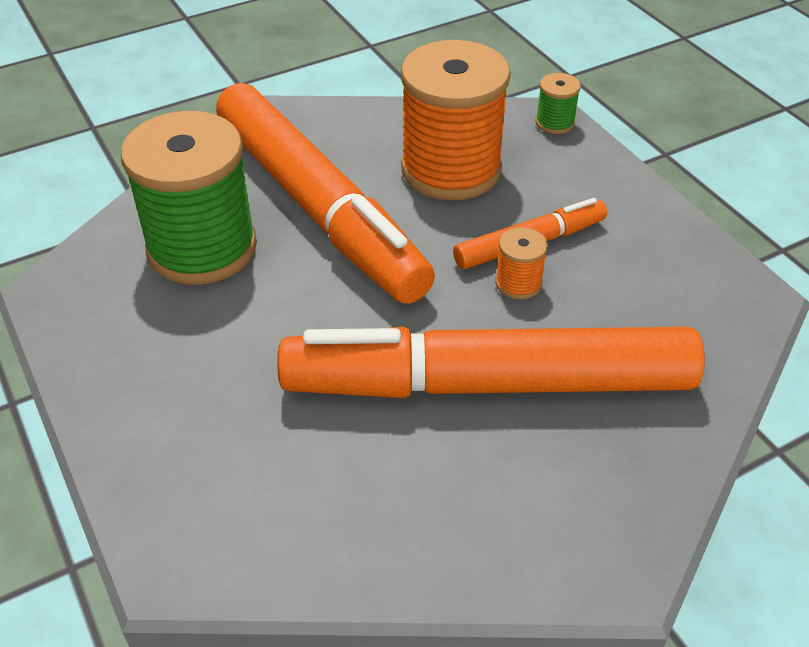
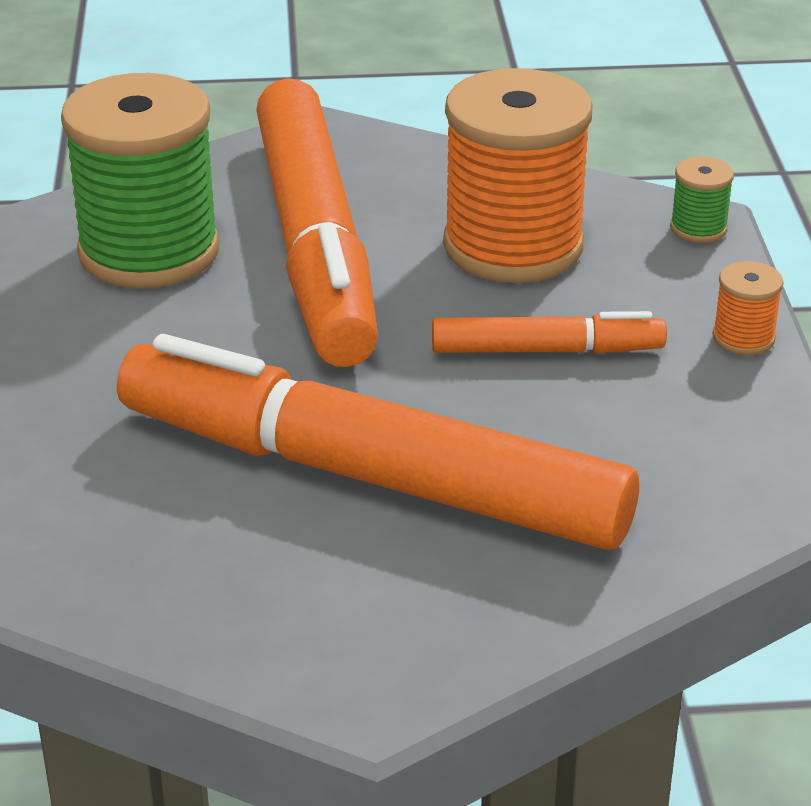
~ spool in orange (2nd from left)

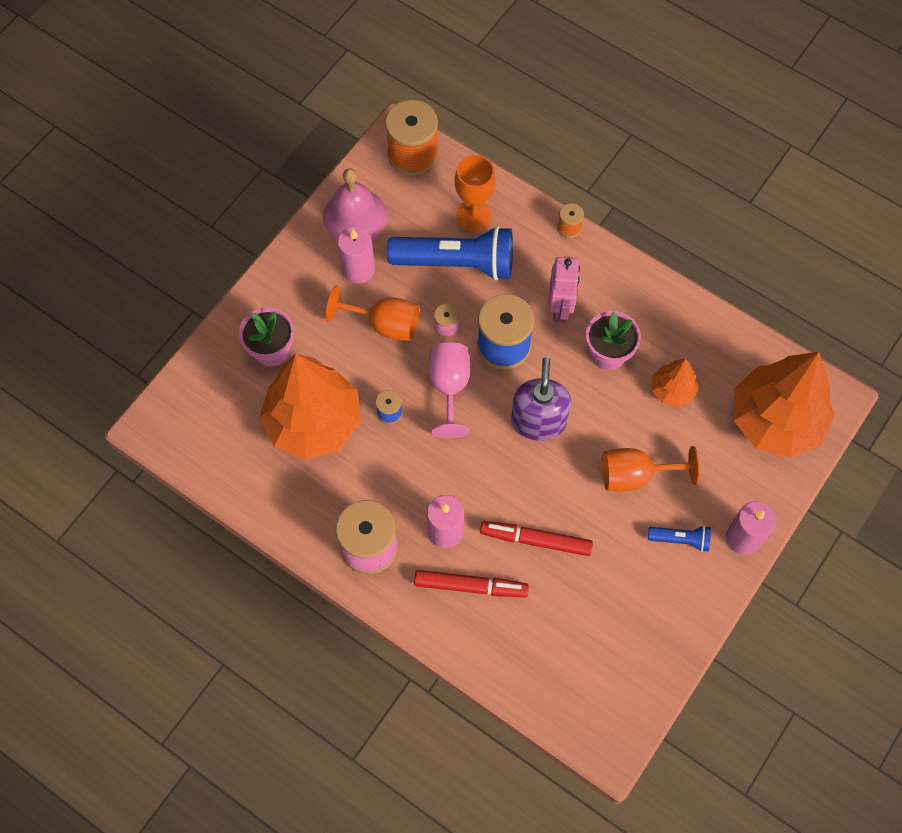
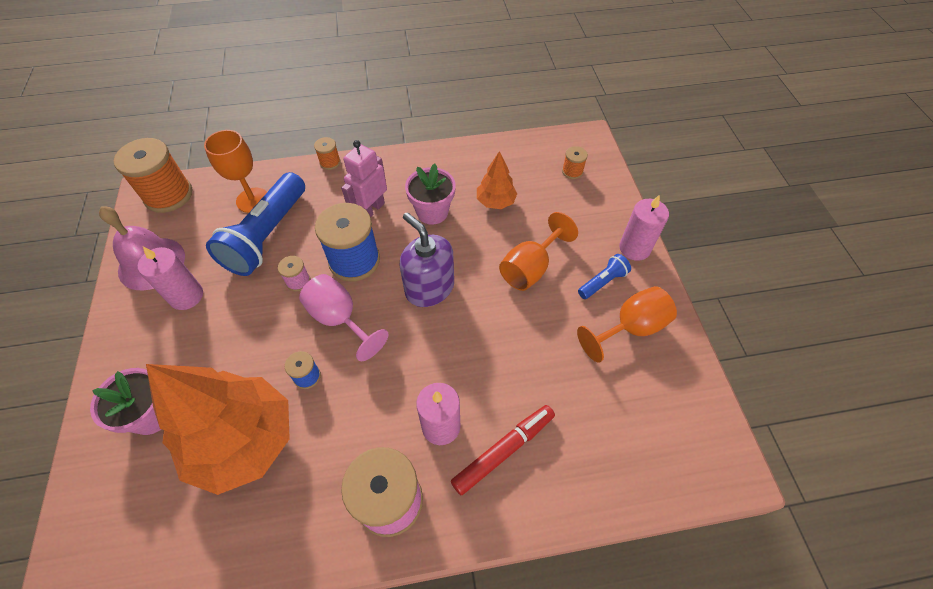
~ flashlight in blue (1st from left) 150 degrees clockwise
~ robot in pink 105 degrees counterclockwise
~ goblet in orange (1st from left in the first image) to goblet in orange (3rd from left)
~ tree in orange (3rd from left) to spool in orange (3rd from left)
- marker in red (2nd from left)

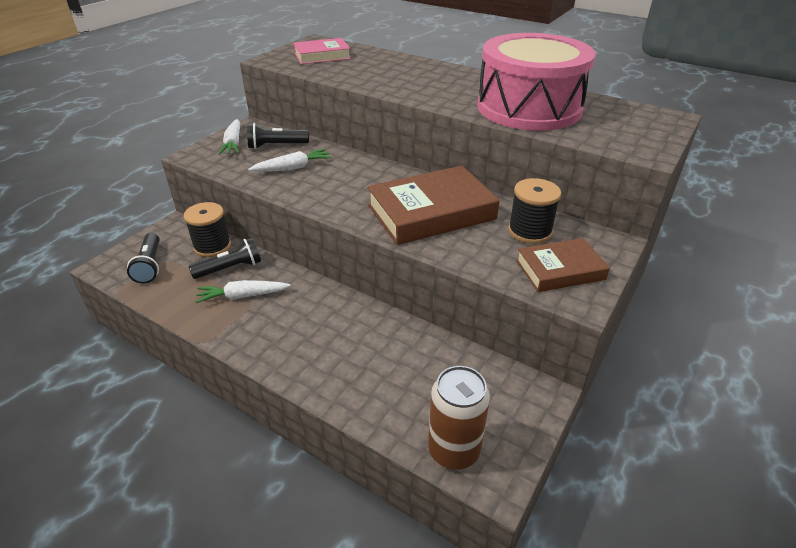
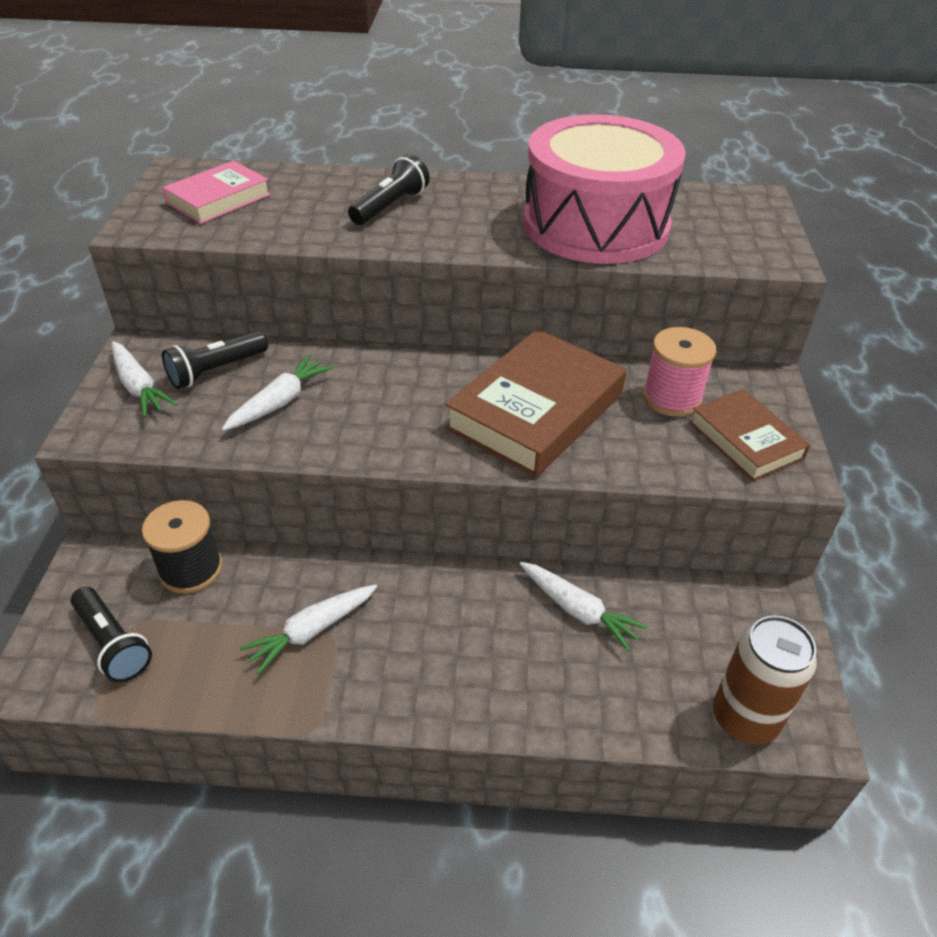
~ spool in black (2nd from left) to spool in pink
~ flashlight in black (2nd from left in the first image) to flashlight in black (3rd from left)
~ book in brown (2nd from left) 75 degrees counterclockwise
+ carrot in white (4th from left)

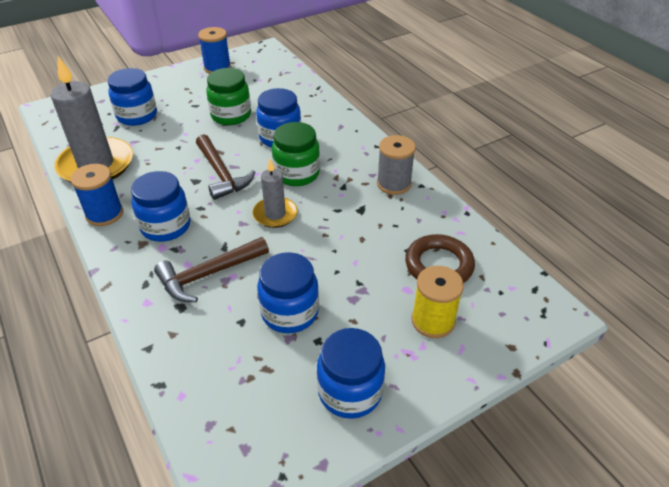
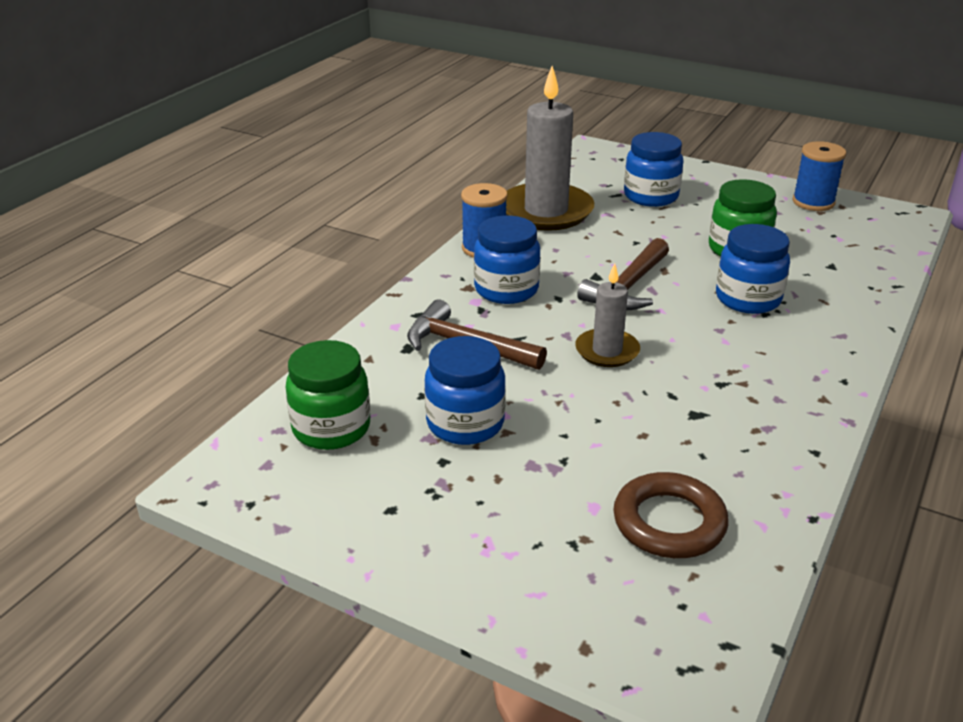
~ jar in green (2nd from left in the first image) to jar in green (1st from left)
- spool in grey
- spool in yellow
- jar in blue (5th from left)

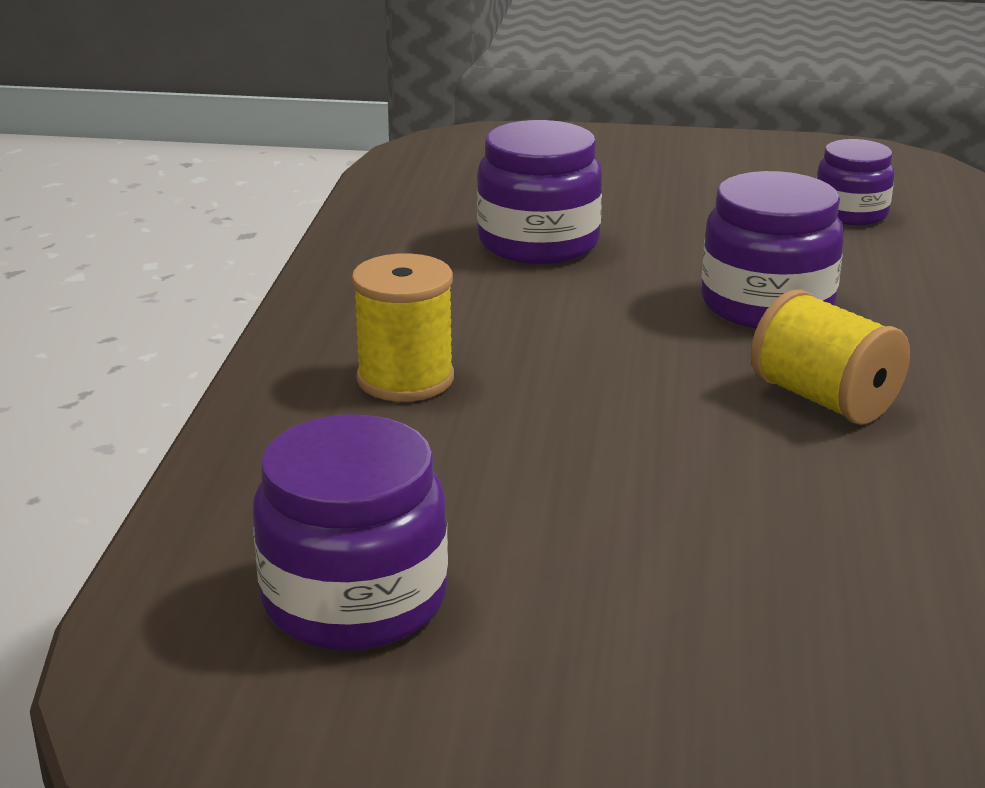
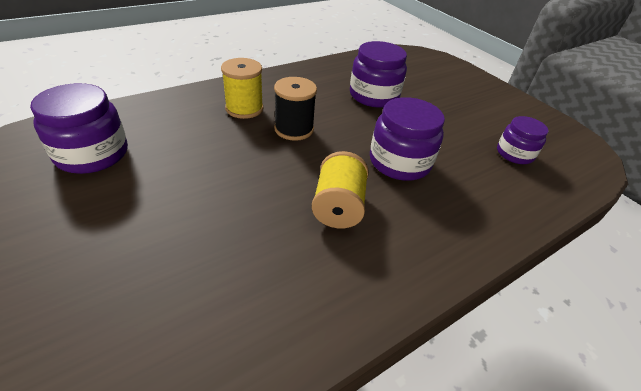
+ spool in black

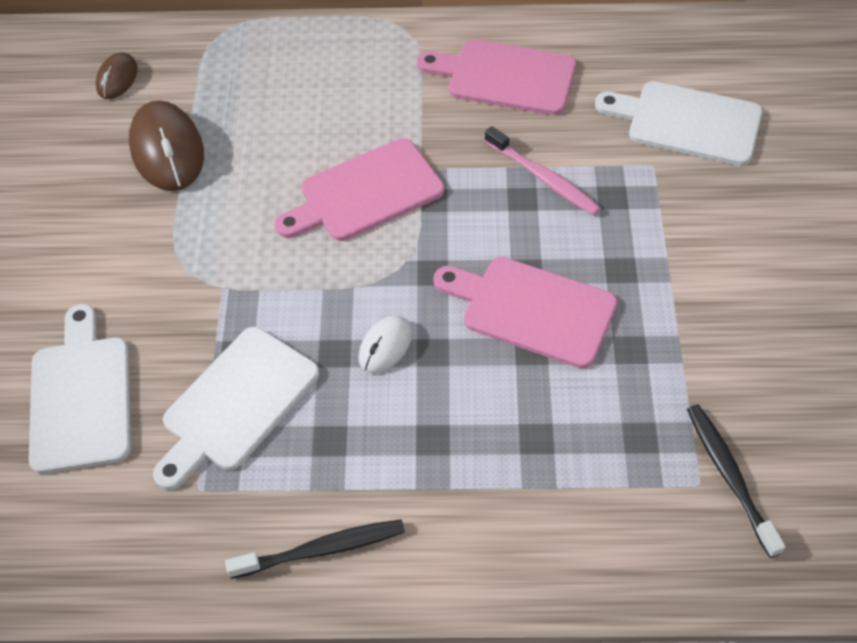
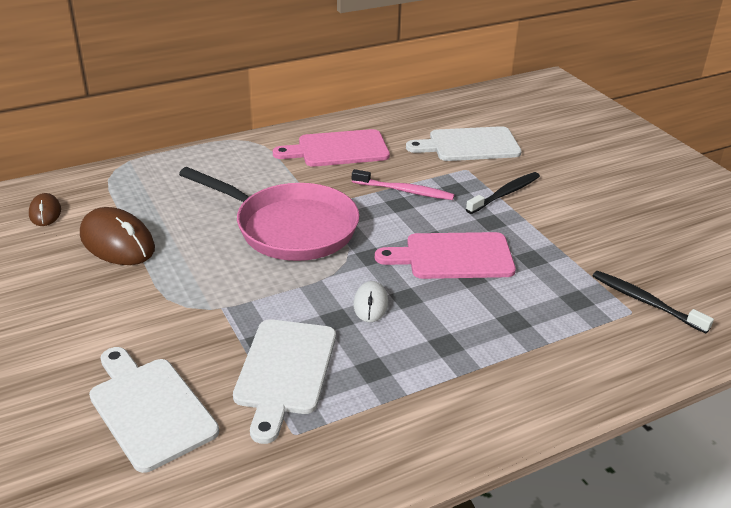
~ cutting board in pink (1st from left) to pan in pink
~ toothbrush in black (1st from left)

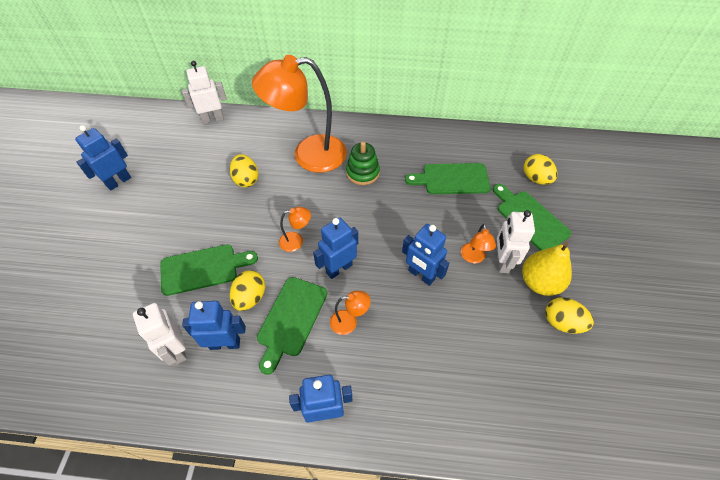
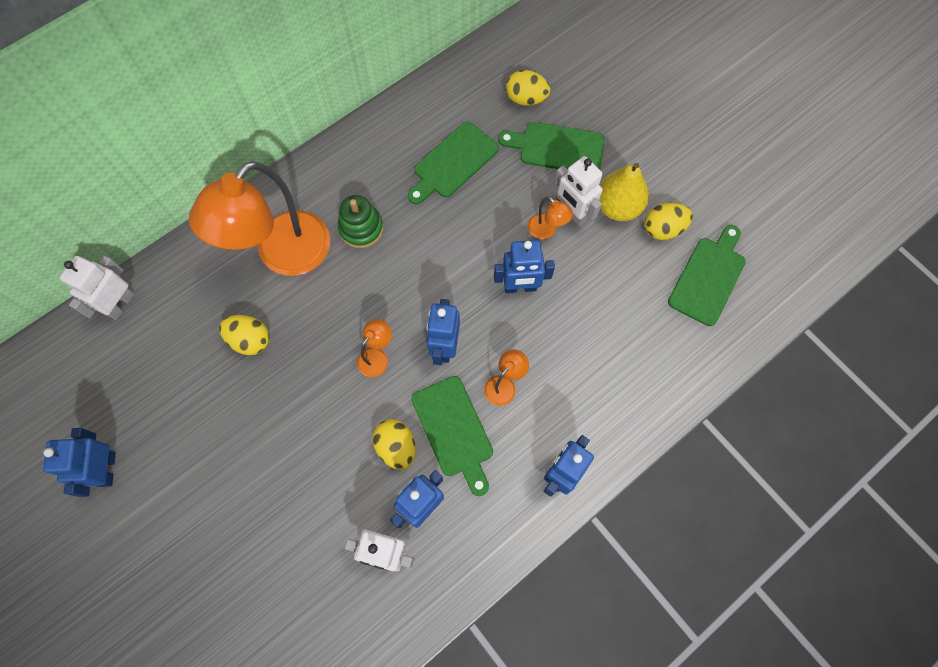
~ cutting board in green (1st from left in the first image) to cutting board in green (4th from left)

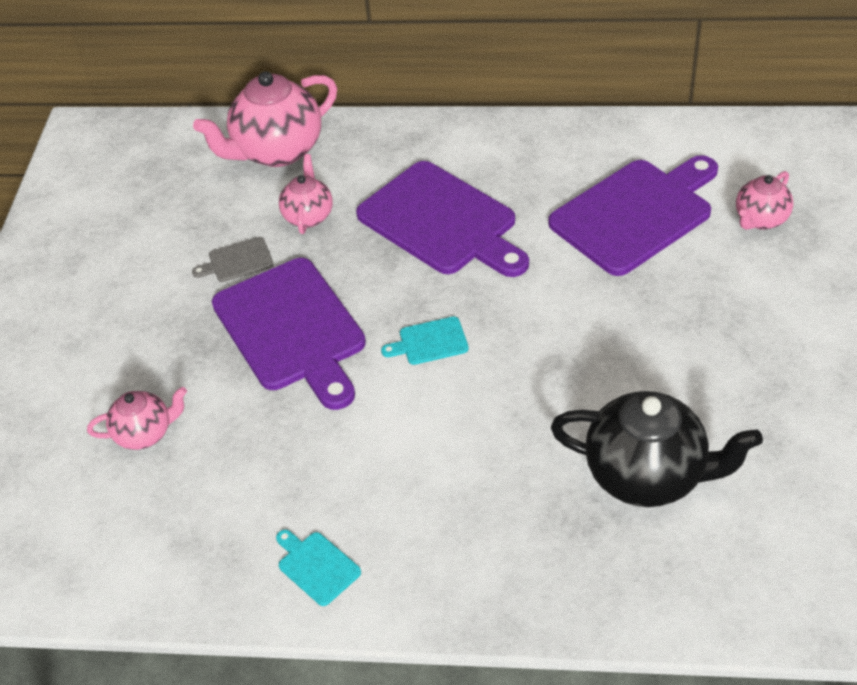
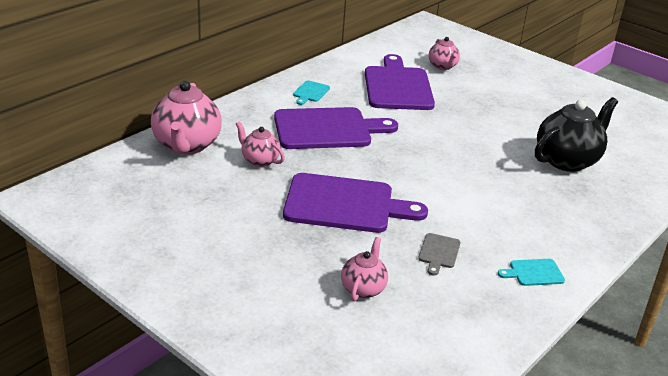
~ cutting board in grey
~ cutting board in turquoise (2nd from left in the first image) to cutting board in turquoise (1st from left)

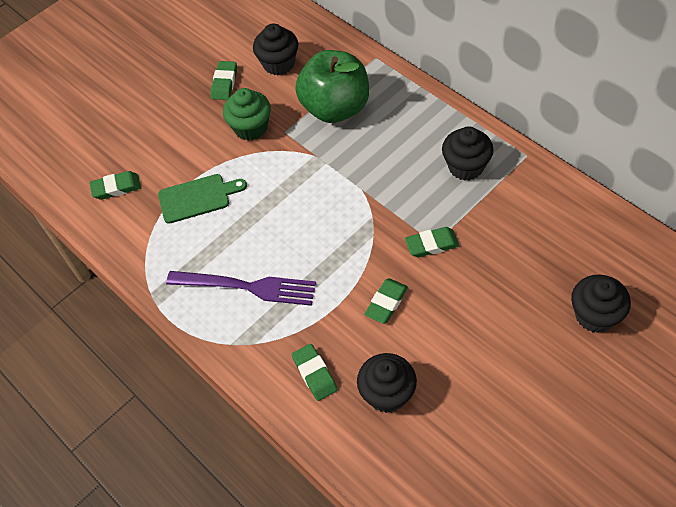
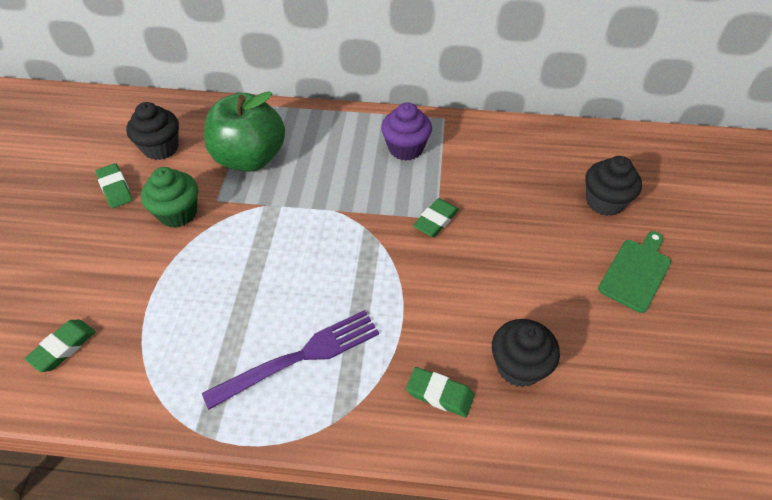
~ cupcake in black (3rd from left) to cupcake in purple
~ cutting board in green
- eraser in green (4th from left)

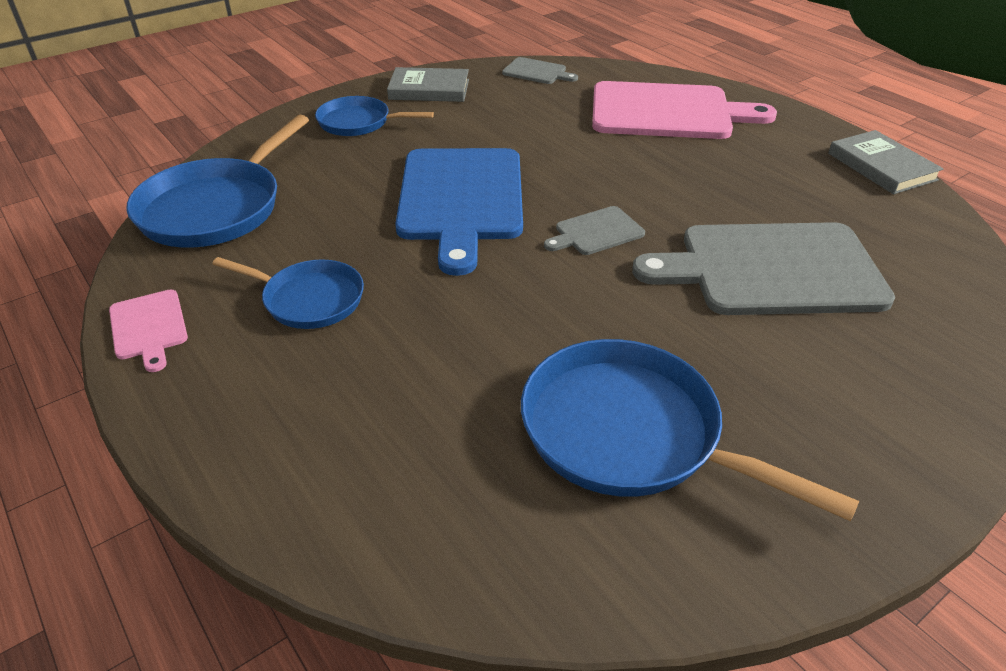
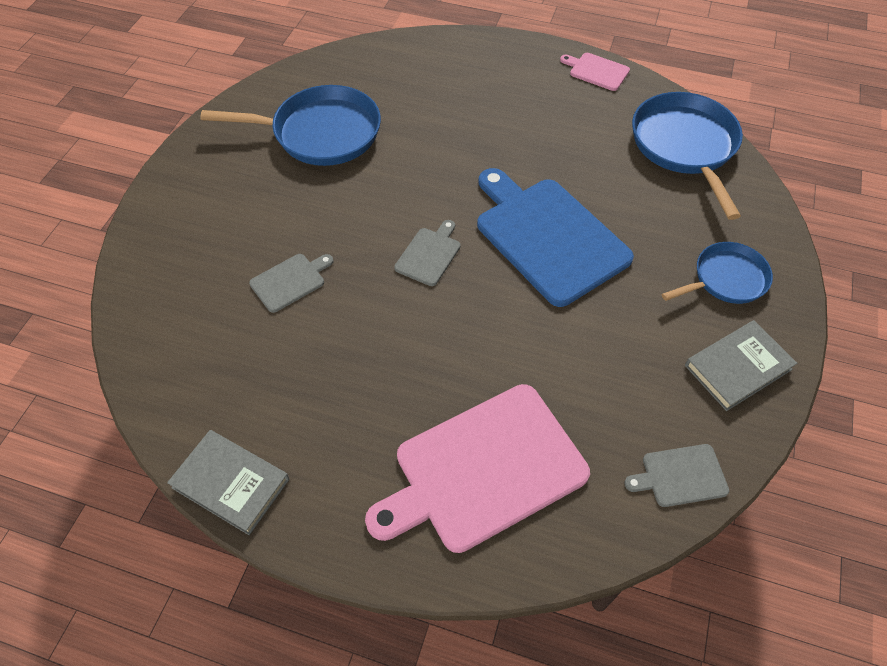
~ cutting board in grey (3rd from left in the first image) x0.45
- pan in blue (2nd from left)

